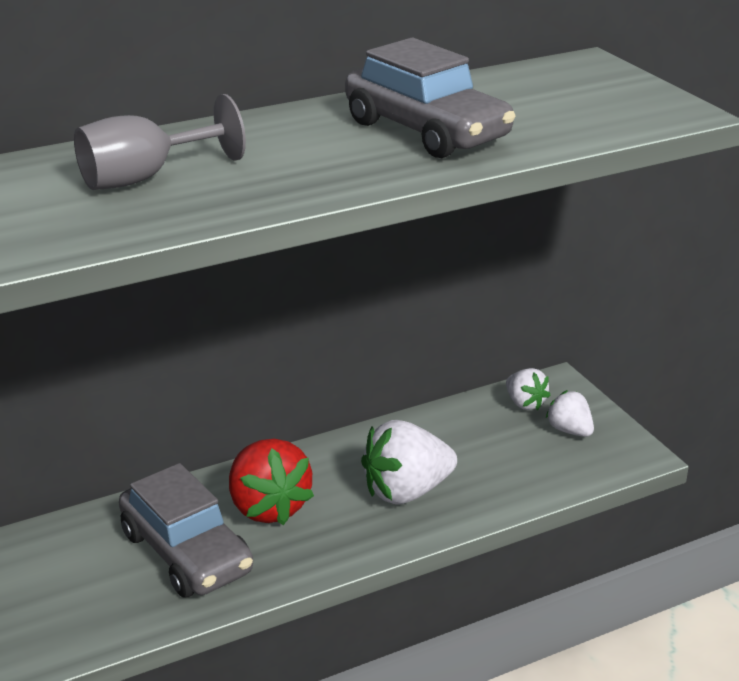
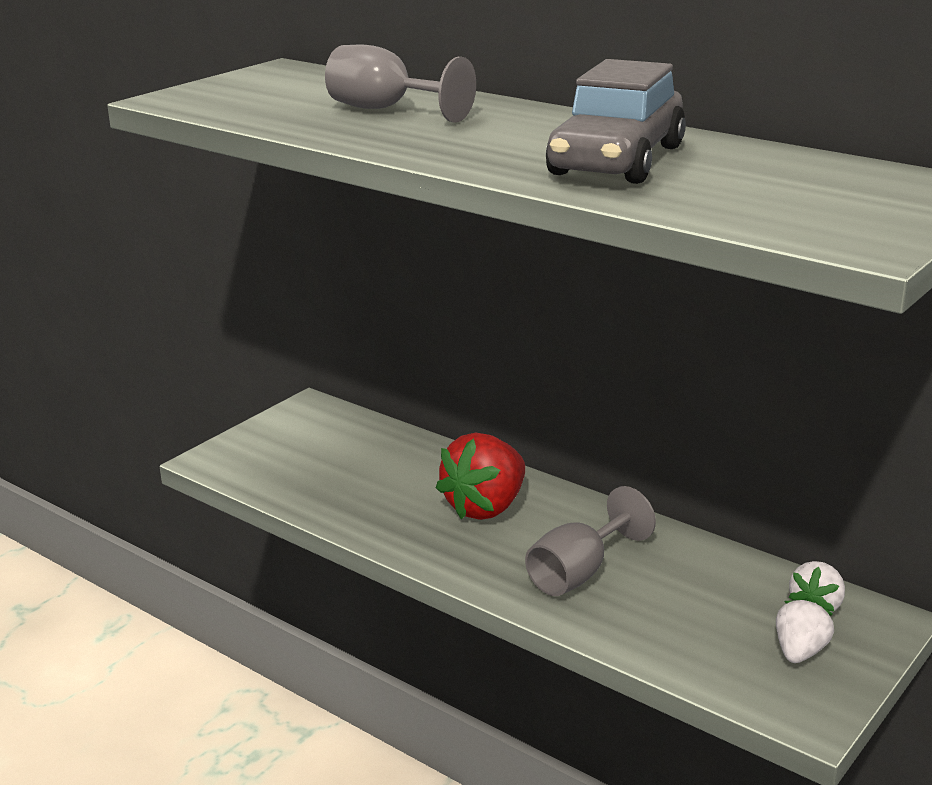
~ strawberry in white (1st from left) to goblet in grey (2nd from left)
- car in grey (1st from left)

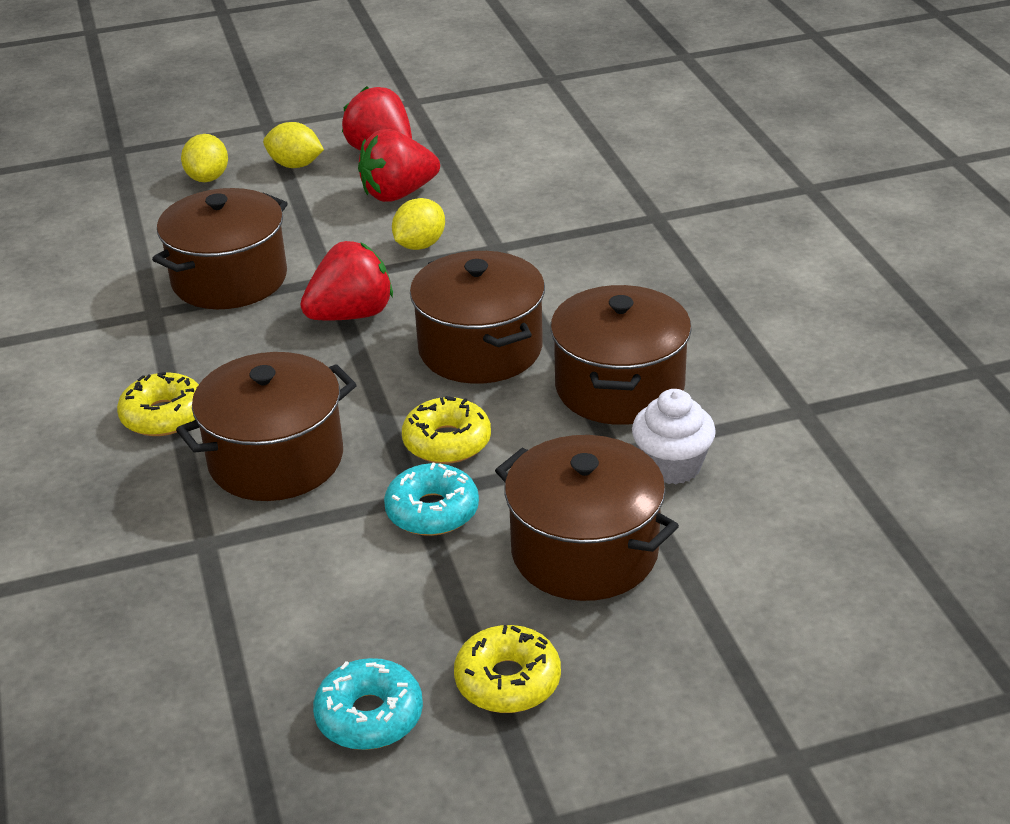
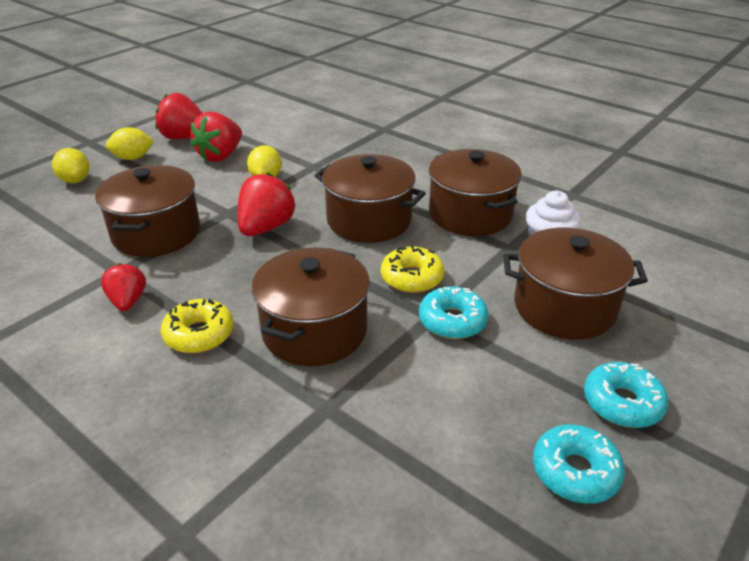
~ donut in yellow (3rd from left) to donut in turquoise (3rd from left)
+ strawberry in red (1st from left)

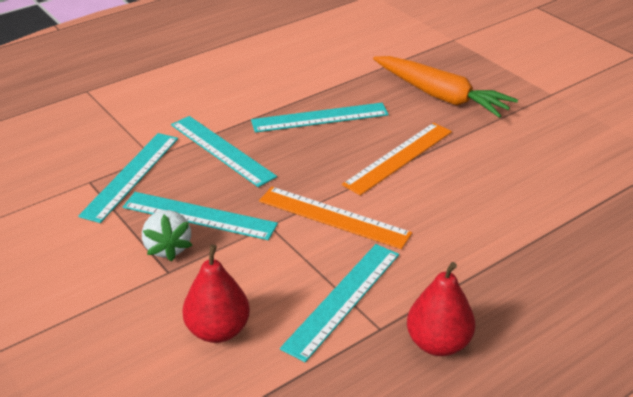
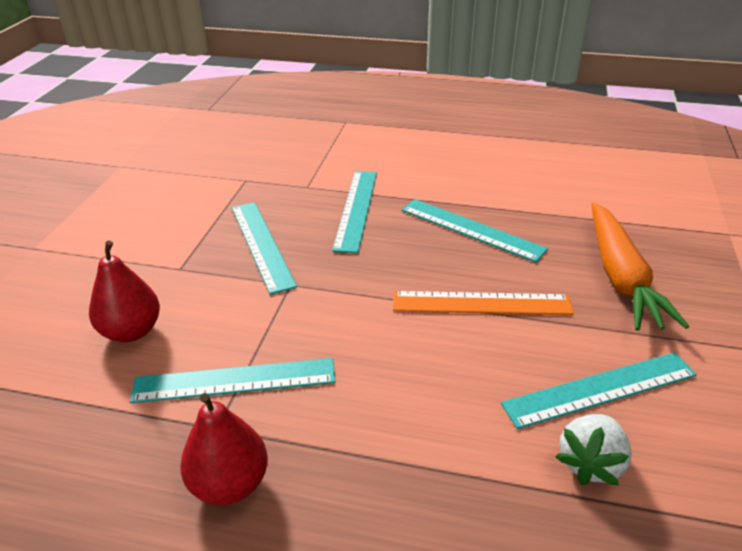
~ ruler in turquoise (1st from left in the first image) to ruler in turquoise (5th from left)
- ruler in orange (1st from left)
~ strawberry in white

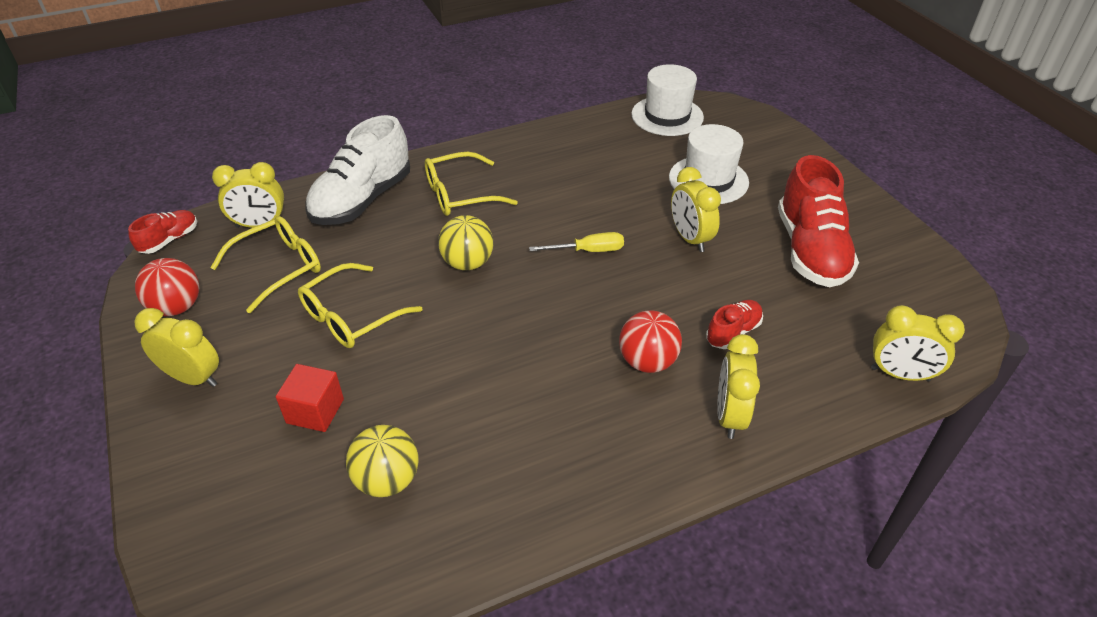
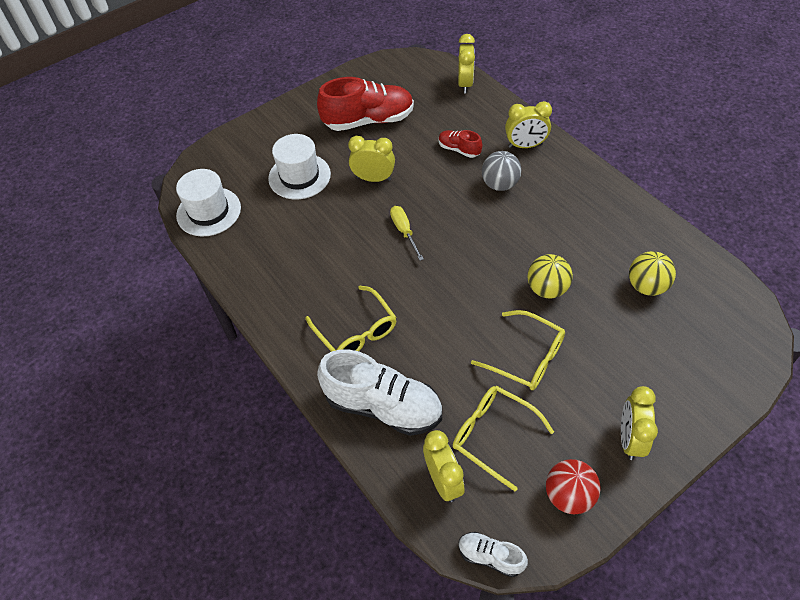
~ clock in yellow (3rd from left in the first image) 135 degrees counterclockwise
~ shoe in red (1st from left) to shoe in white (2nd from left)
~ ball in yellow (2nd from left in the first image) to ball in yellow (1st from left)
~ ball in red (2nd from left) to ball in grey
- cube in red

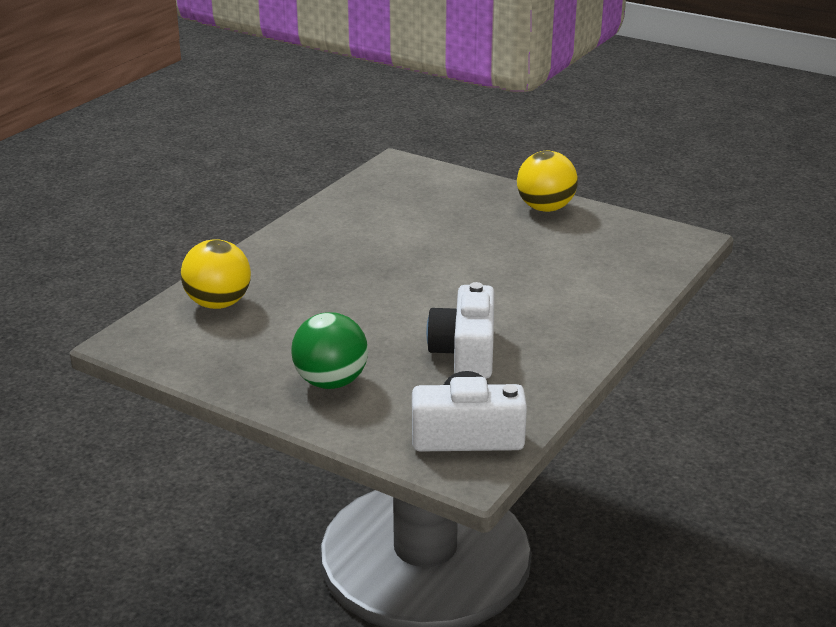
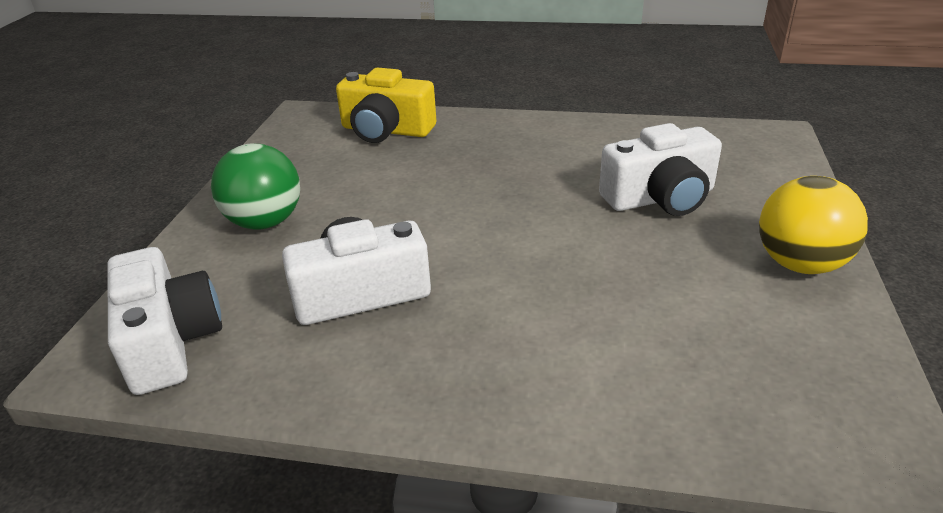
~ ball in yellow (1st from left) to camera in yellow
+ camera in white (3rd from left)

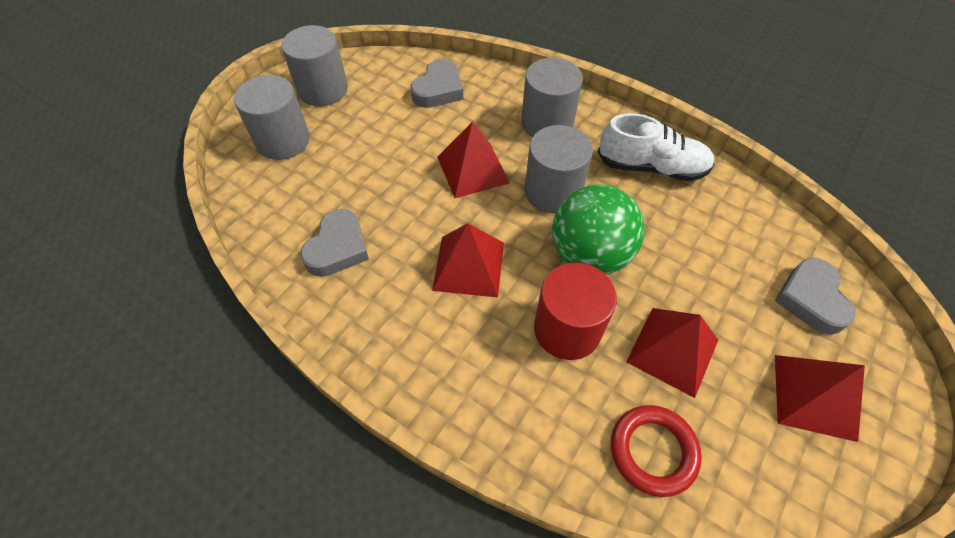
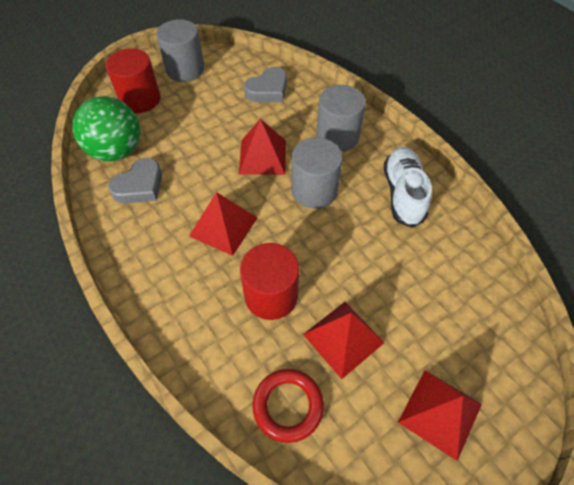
~ cylinder in grey (1st from left) to cylinder in red (1st from left)
~ shoe in white 120 degrees counterclockwise
~ ball in green
- heart in grey (3rd from left)

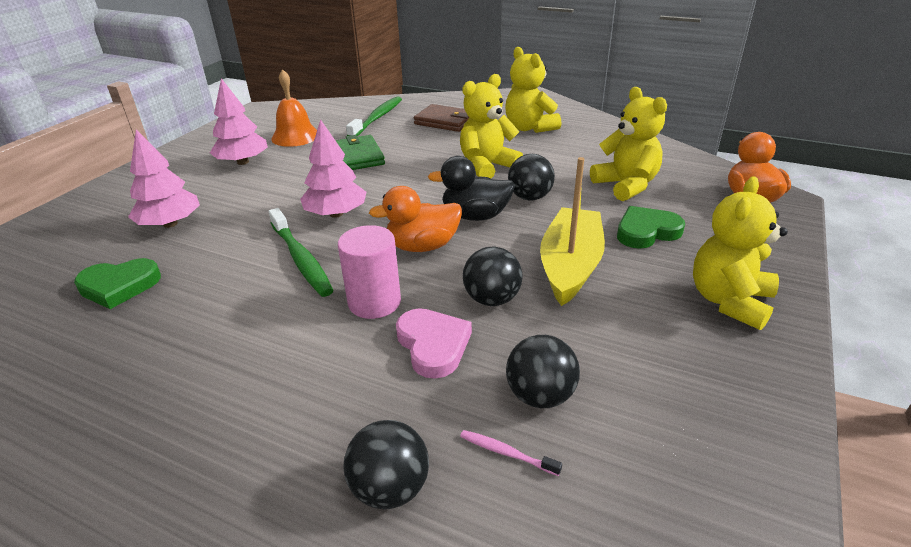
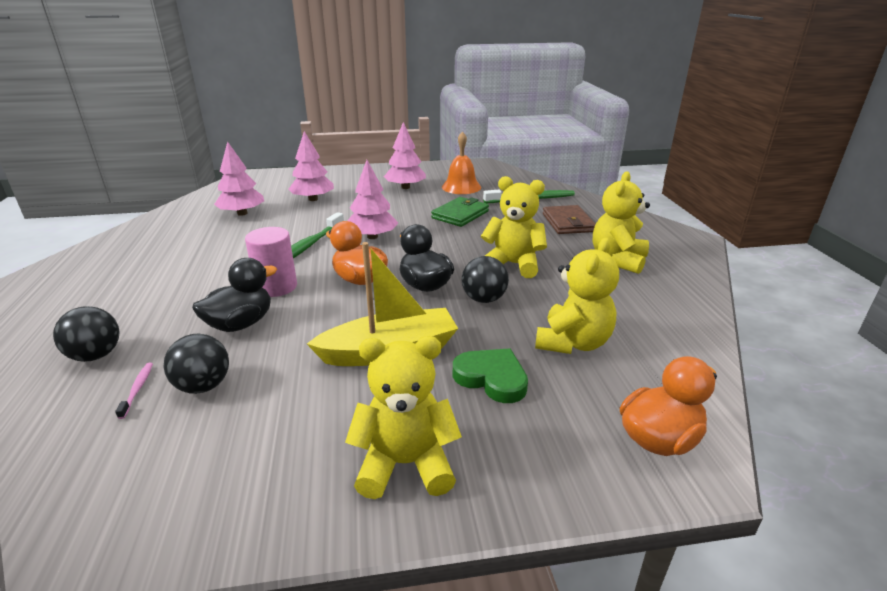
- ball in black (2nd from left)
~ heart in green (1st from left) to tree in pink (1st from left)
~ heart in pink to duck in black (1st from left)

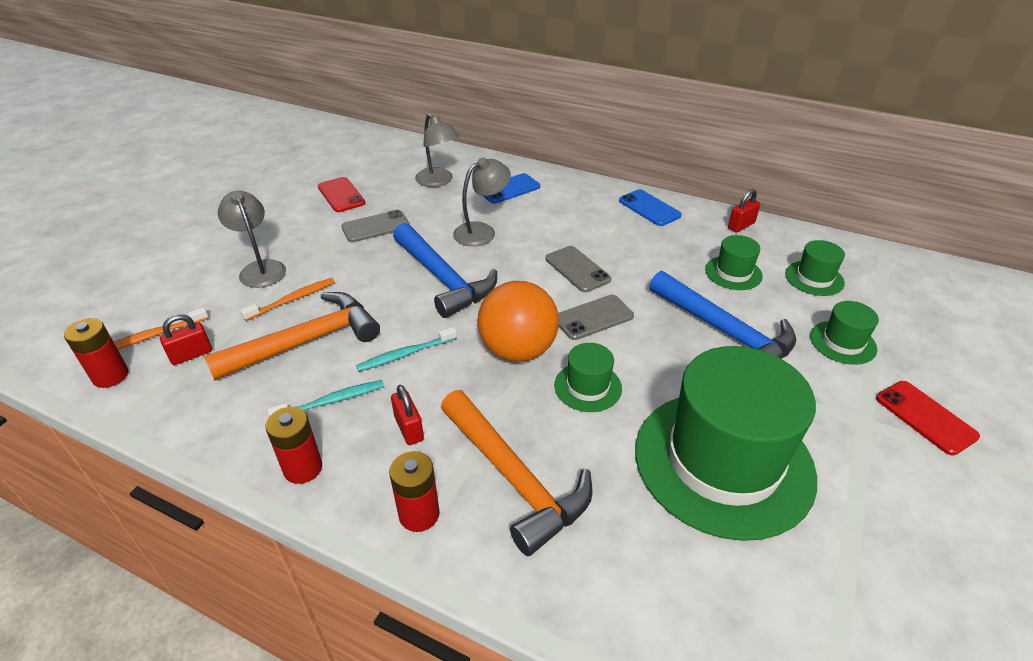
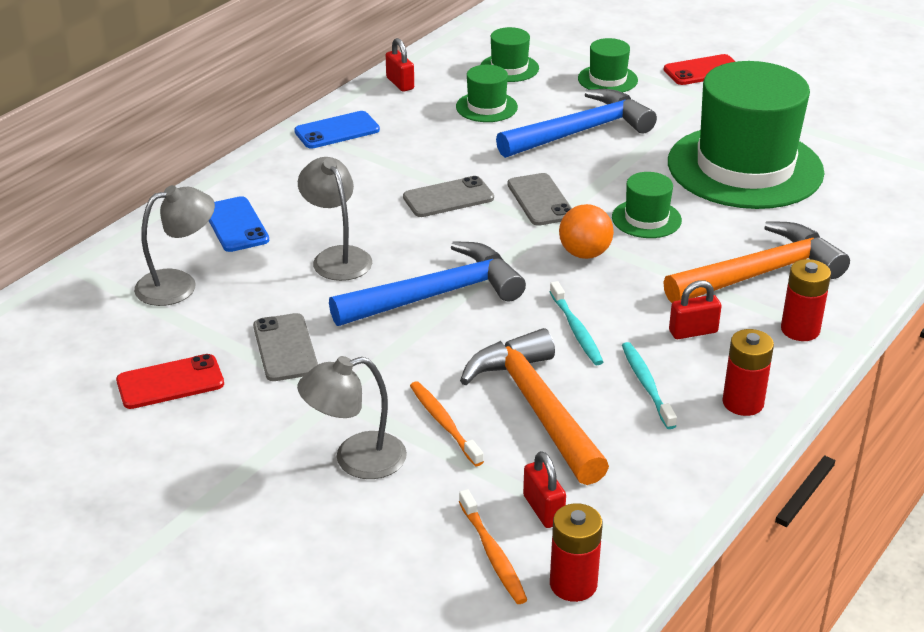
~ ball in orange x0.61

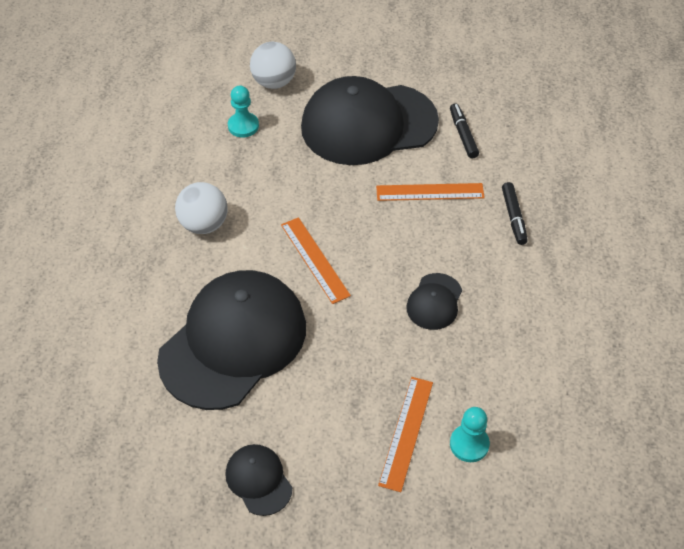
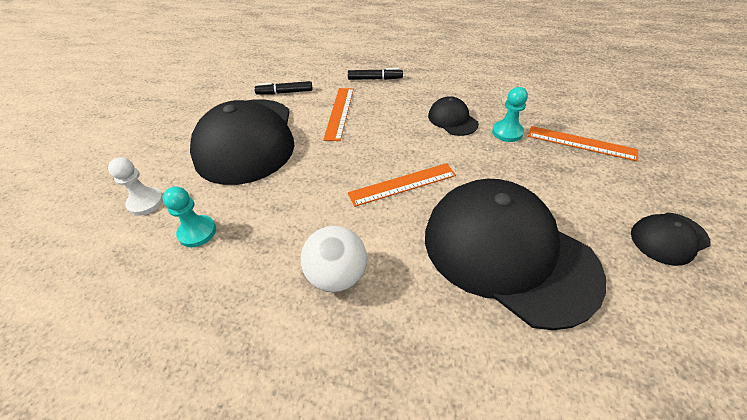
~ ball in white (2nd from left) to pawn in white
~ cap in black (4th from left in the first image) 150 degrees counterclockwise
~ pawn in turquoise (2nd from left)

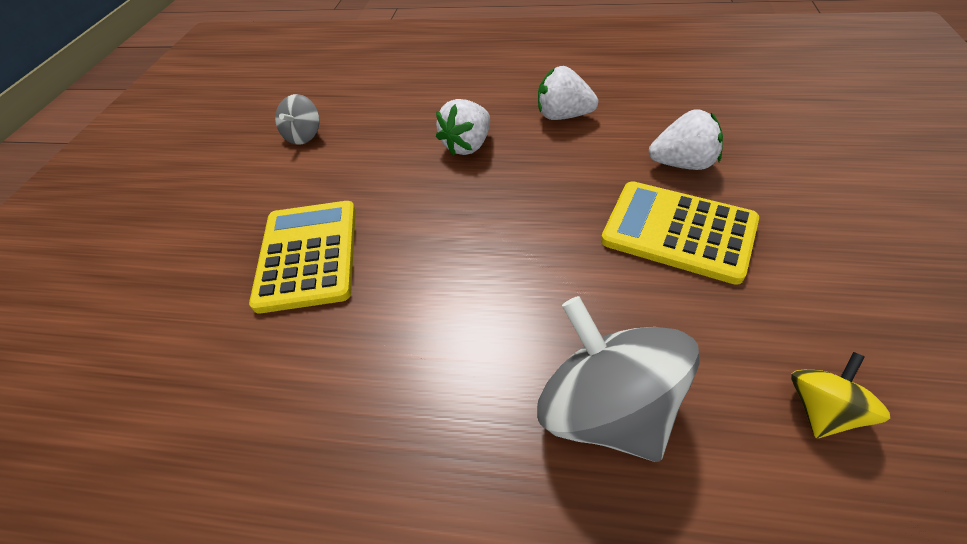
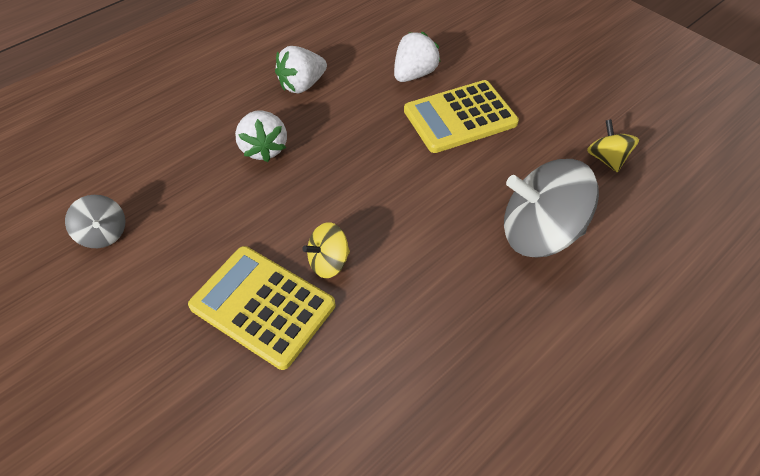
+ spinning top in yellow (1st from left)

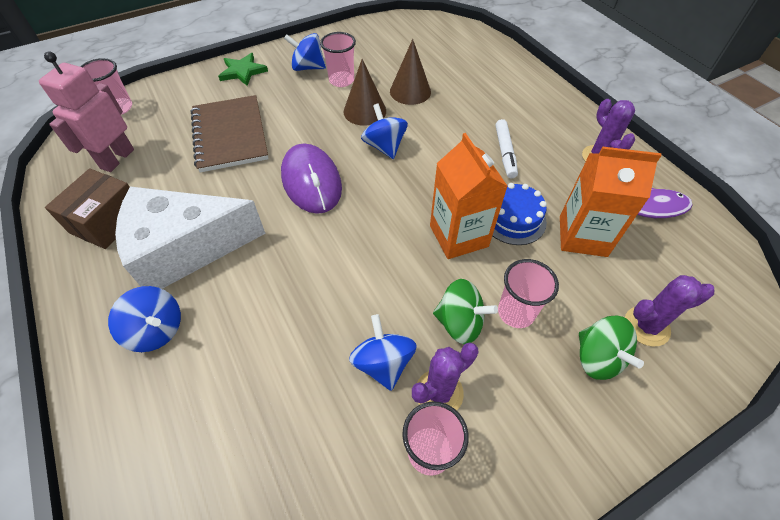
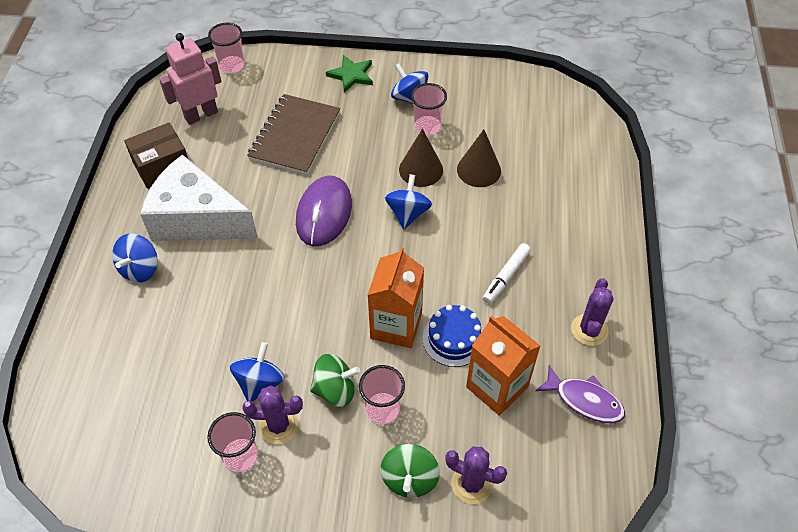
~ spinning top in green (1st from left) 60 degrees counterclockwise
~ spinning top in blue (1st from left) 45 degrees clockwise

